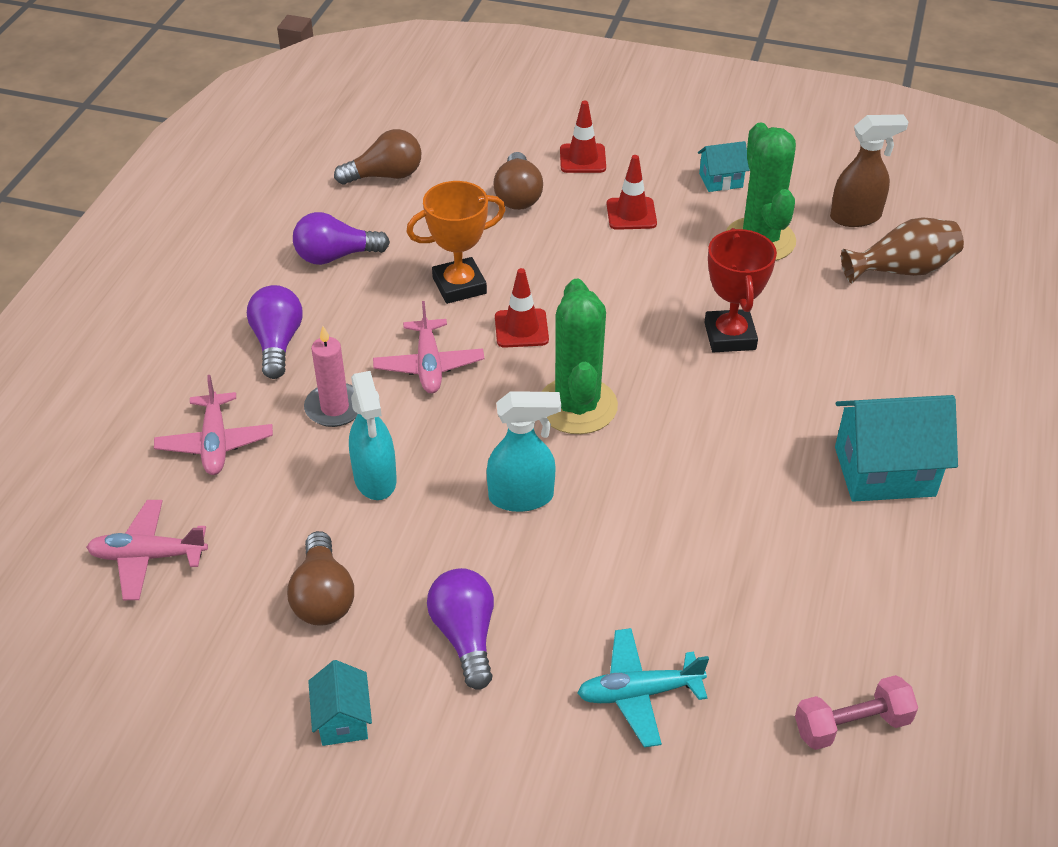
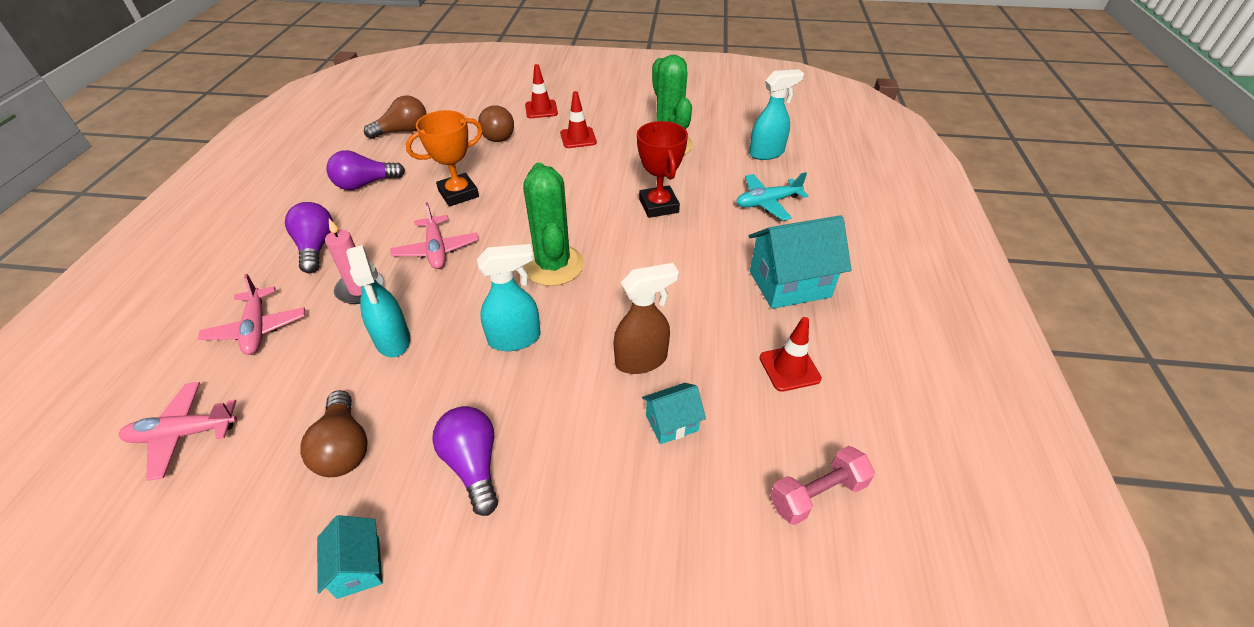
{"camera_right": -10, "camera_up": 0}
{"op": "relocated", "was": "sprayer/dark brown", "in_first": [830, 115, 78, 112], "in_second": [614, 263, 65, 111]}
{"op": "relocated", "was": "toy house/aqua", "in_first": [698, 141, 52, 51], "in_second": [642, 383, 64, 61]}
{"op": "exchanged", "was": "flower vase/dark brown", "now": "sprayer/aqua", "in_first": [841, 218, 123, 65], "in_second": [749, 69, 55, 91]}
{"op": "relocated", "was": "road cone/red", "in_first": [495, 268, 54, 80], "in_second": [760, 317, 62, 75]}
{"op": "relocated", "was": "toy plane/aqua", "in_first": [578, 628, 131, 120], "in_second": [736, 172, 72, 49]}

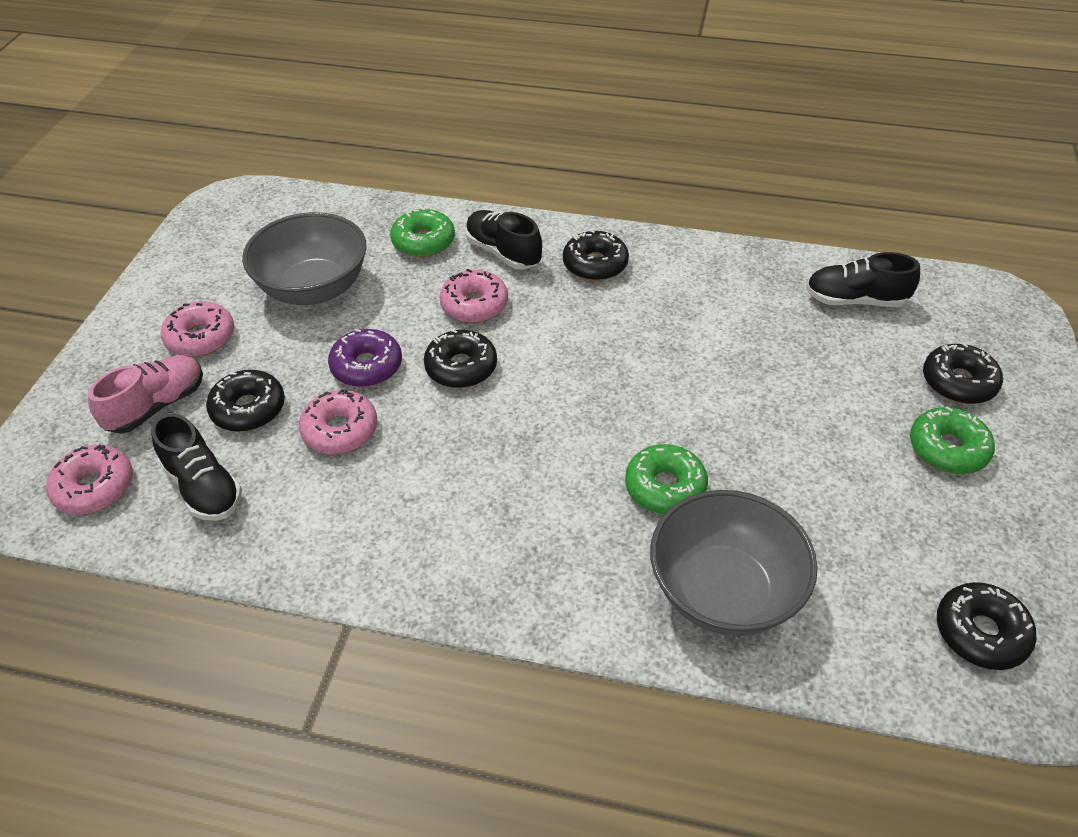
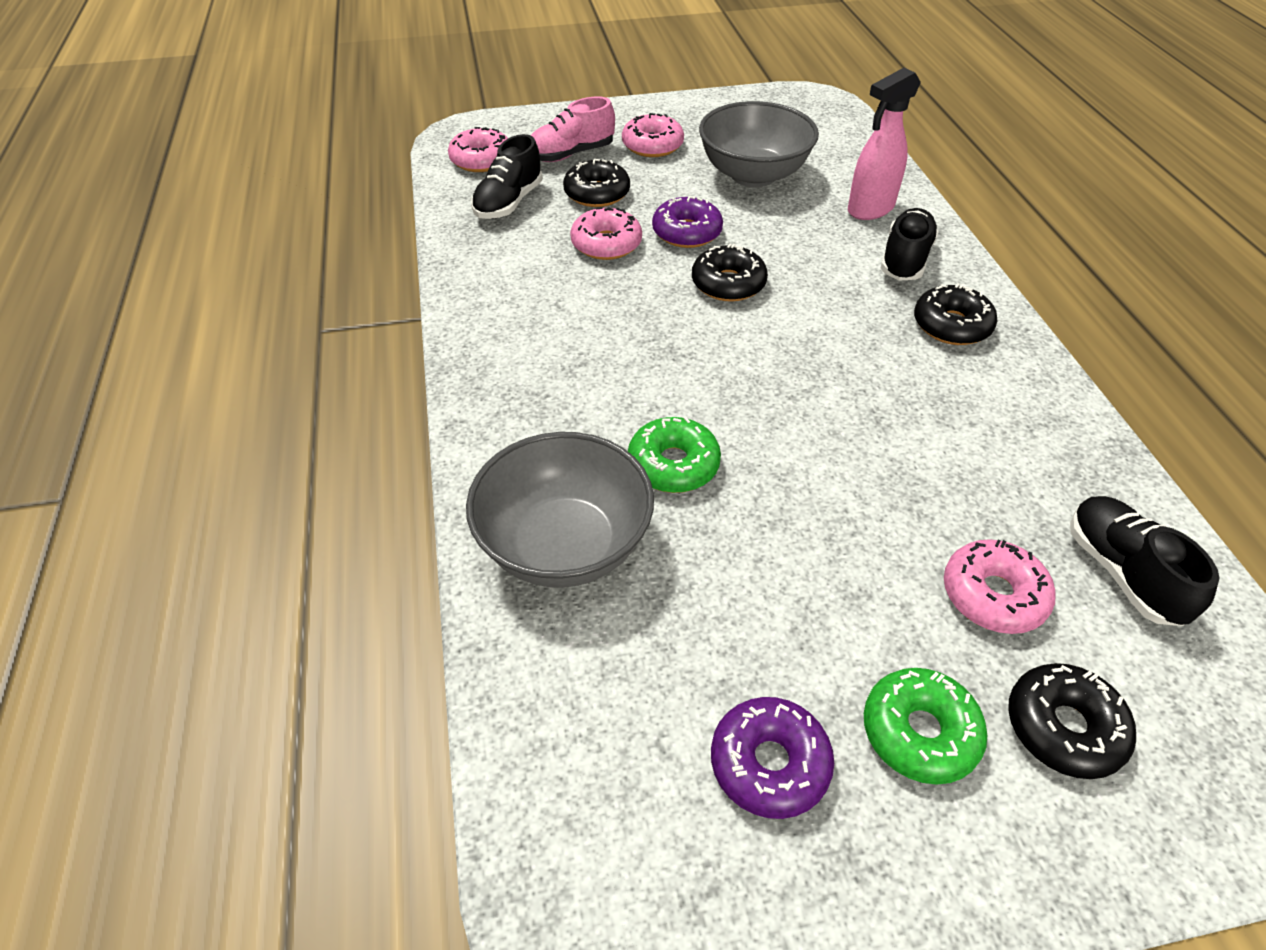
{"camera_right": 65, "camera_up": 0}
{"op": "exchanged", "was": "donut/emerald", "now": "sprayer/rosy", "in_first": [390, 208, 65, 49], "in_second": [848, 68, 73, 152]}
{"op": "relocated", "was": "donut/rosy", "in_first": [439, 269, 69, 54], "in_second": [944, 539, 112, 95]}
{"op": "spun", "was": "shoe/rosy", "in_first": [88, 355, 115, 79], "in_second": [531, 96, 84, 66], "clockwise": 135}
{"op": "missing", "was": "donut/jet-black", "in_first": [937, 582, 100, 88]}
{"op": "appeared", "now": "donut/royal purple", "in_second": [711, 697, 123, 122]}

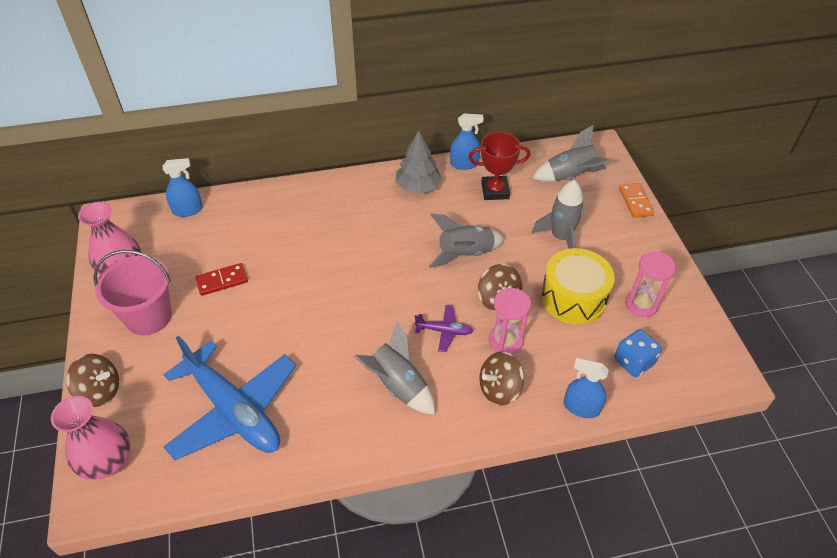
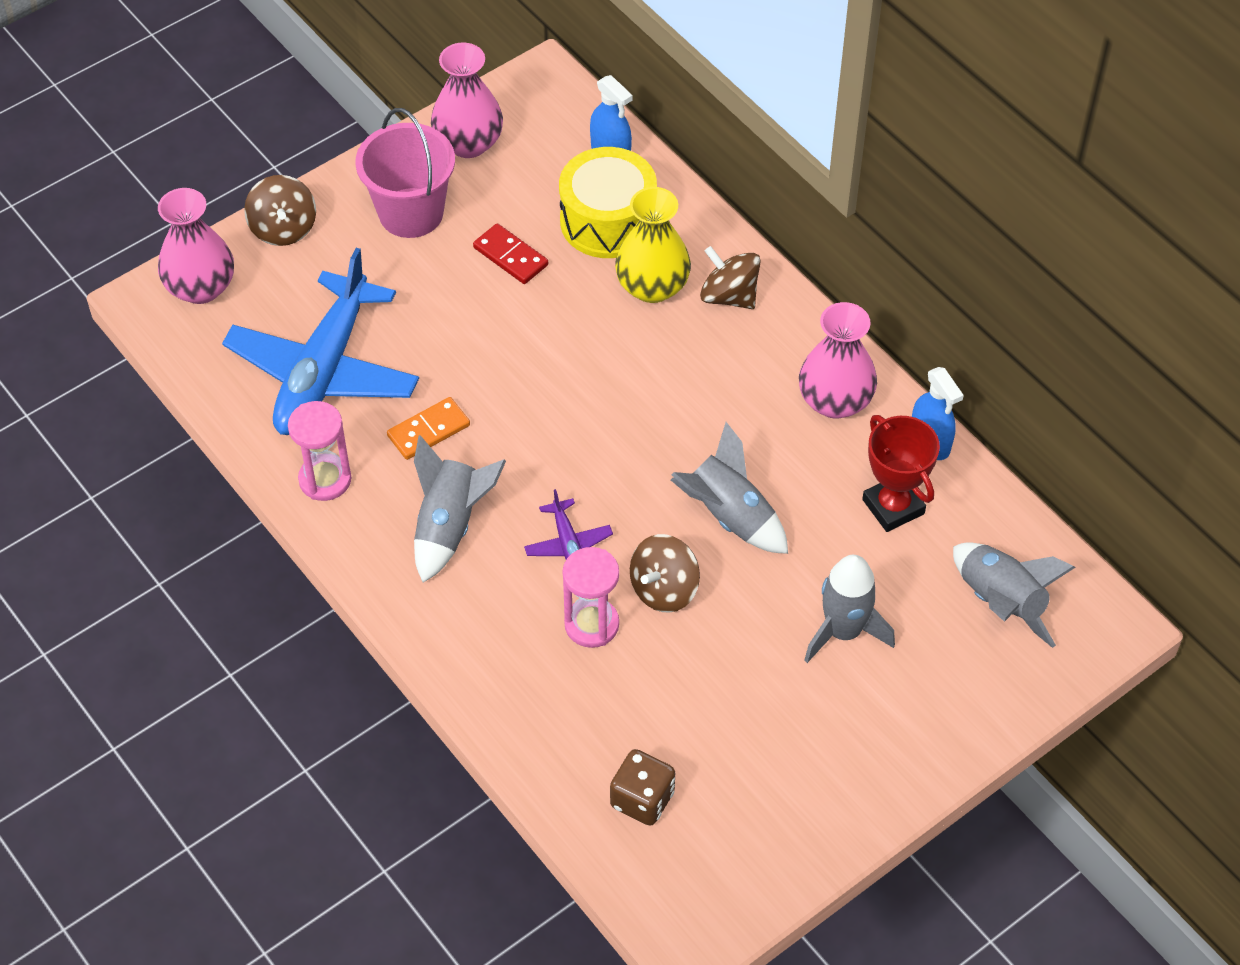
{"camera_right": 65, "camera_up": 5}
{"op": "exchanged", "was": "toy tree/gray", "now": "flower vase/rosy", "in_first": [396, 131, 46, 63], "in_second": [799, 302, 78, 116]}
{"op": "relocated", "was": "domino/bright orange", "in_first": [619, 183, 35, 35], "in_second": [387, 397, 83, 63]}
{"op": "relocated", "was": "toy drum/bright yellow", "in_first": [541, 248, 74, 77], "in_second": [559, 147, 98, 111]}
{"op": "relocated", "was": "sandglass/rosy", "in_first": [625, 251, 51, 66], "in_second": [288, 401, 63, 100]}
{"op": "colour", "was": "die/cobalt", "now": "die/dark brown", "in_first": [614, 329, 48, 48], "in_second": [610, 749, 65, 77]}
{"op": "relocated", "was": "spinning top/dark brown", "in_first": [479, 352, 45, 54], "in_second": [700, 246, 61, 63]}
{"op": "missing", "was": "sprayer/cobalt", "in_first": [564, 358, 45, 60]}
{"op": "appeared", "now": "flower vase/bright yellow", "in_second": [615, 187, 76, 116]}

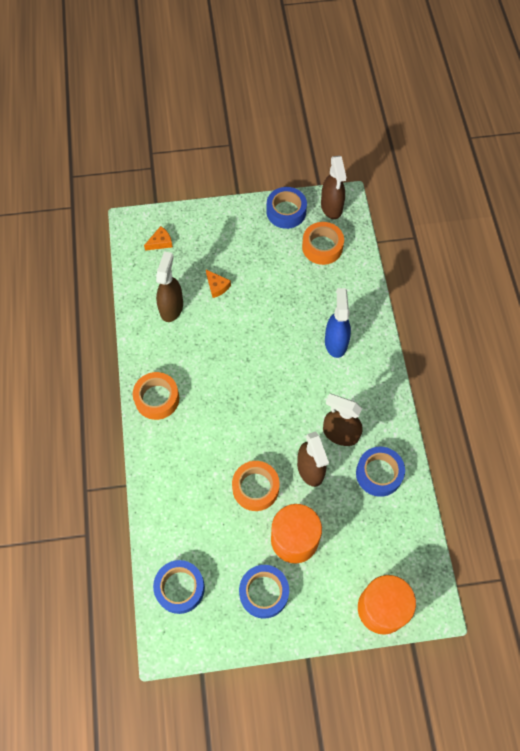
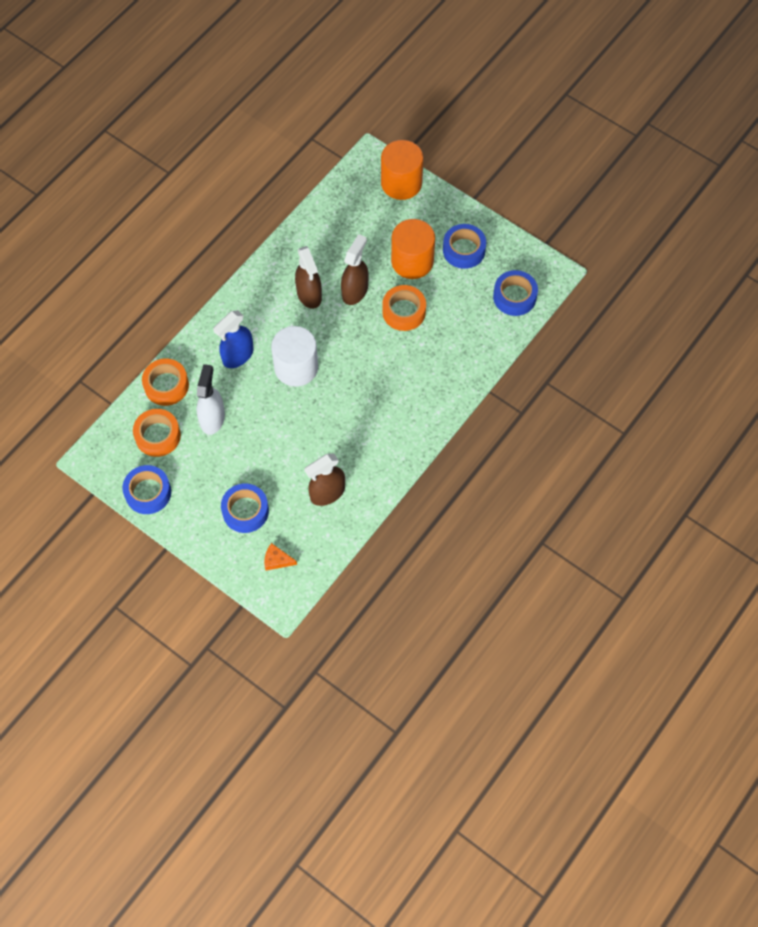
{"camera_right": -135, "camera_up": 0}
{"op": "missing", "was": "sprayer/dark brown", "in_first": [321, 156, 25, 63]}
{"op": "missing", "was": "cheese/bright orange", "in_first": [206, 270, 25, 28]}
{"op": "relocated", "was": "tape/bright orange", "in_first": [133, 372, 46, 48], "in_second": [142, 359, 47, 47]}
{"op": "relocated", "was": "tape/cobalt", "in_first": [356, 447, 49, 50], "in_second": [221, 483, 48, 50]}
{"op": "appeared", "now": "solid cylinder/pure white", "in_second": [271, 326, 47, 61]}
{"op": "appeared", "now": "sprayer/pure white", "in_second": [197, 364, 28, 71]}

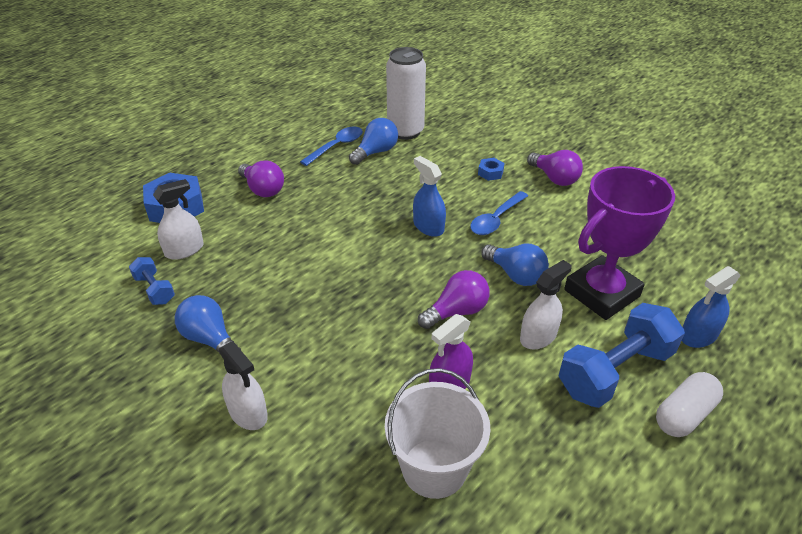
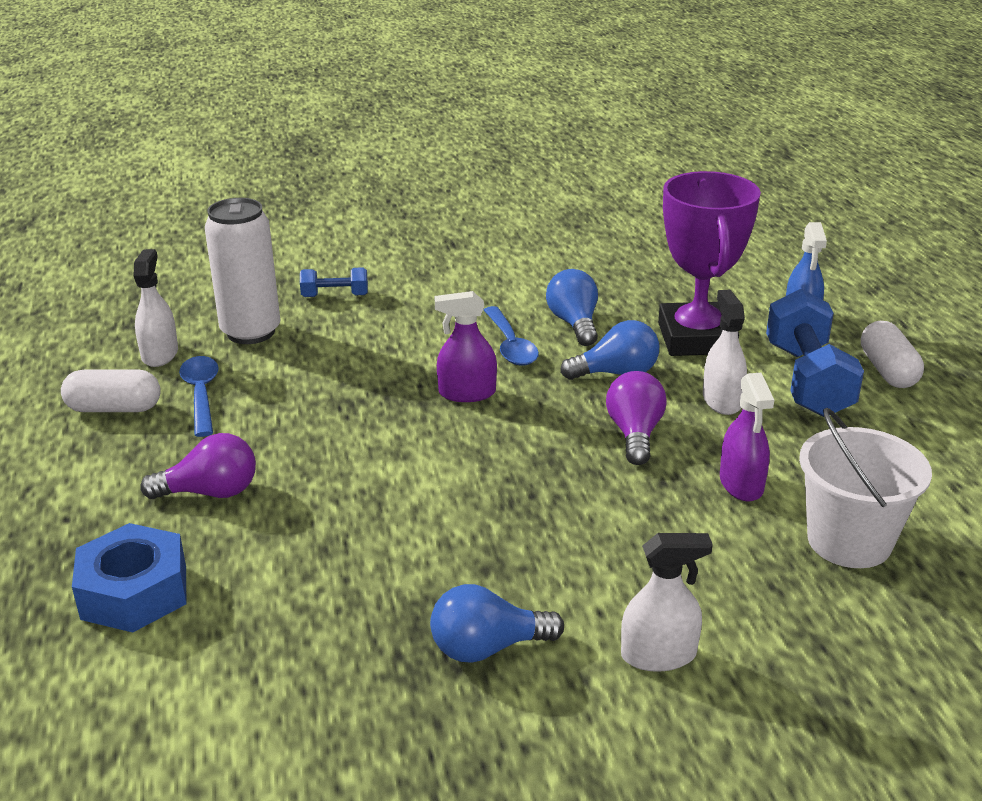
{"camera_right": -55, "camera_up": -10}
{"op": "relocated", "was": "lightbulb/cobalt", "in_first": [349, 118, 49, 47], "in_second": [546, 269, 52, 77]}
{"op": "missing", "was": "lightbulb/royal purple", "in_first": [527, 150, 56, 36]}
{"op": "colour", "was": "sprayer/cobalt", "now": "sprayer/royal purple", "in_first": [413, 156, 33, 81], "in_second": [435, 291, 62, 111]}
{"op": "missing", "was": "hexagon nut/cobalt", "in_first": [478, 158, 27, 23]}
{"op": "relocated", "was": "sprayer/pure white", "in_first": [153, 179, 51, 81], "in_second": [133, 249, 45, 118]}
{"op": "relocated", "was": "hand weight/cobalt", "in_first": [129, 257, 46, 48], "in_second": [300, 267, 68, 30]}
{"op": "appeared", "now": "pill/pure white", "in_second": [61, 370, 100, 42]}

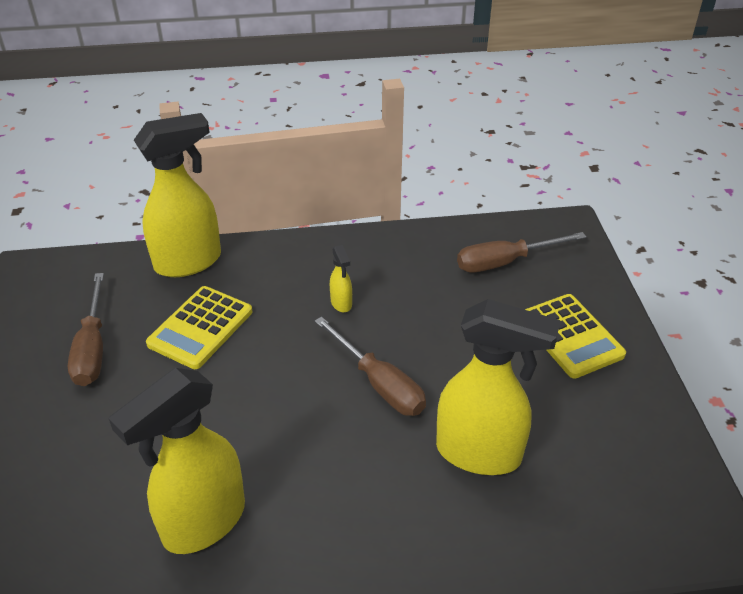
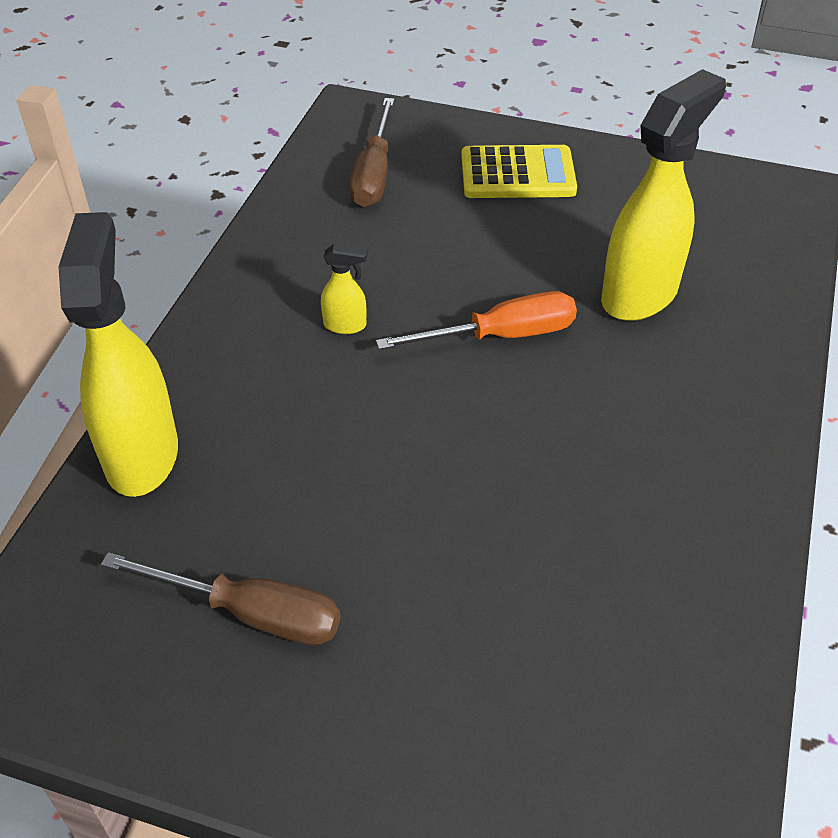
{"camera_right": -65, "camera_up": 5}
{"op": "missing", "was": "adding machine/bright yellow", "in_first": [146, 286, 106, 83]}
{"op": "colour", "was": "screwdriver/dark brown", "now": "screwdriver/bright orange", "in_first": [315, 317, 111, 99], "in_second": [376, 291, 201, 59]}
{"op": "missing", "was": "sprayer/bright yellow", "in_first": [108, 368, 137, 186]}

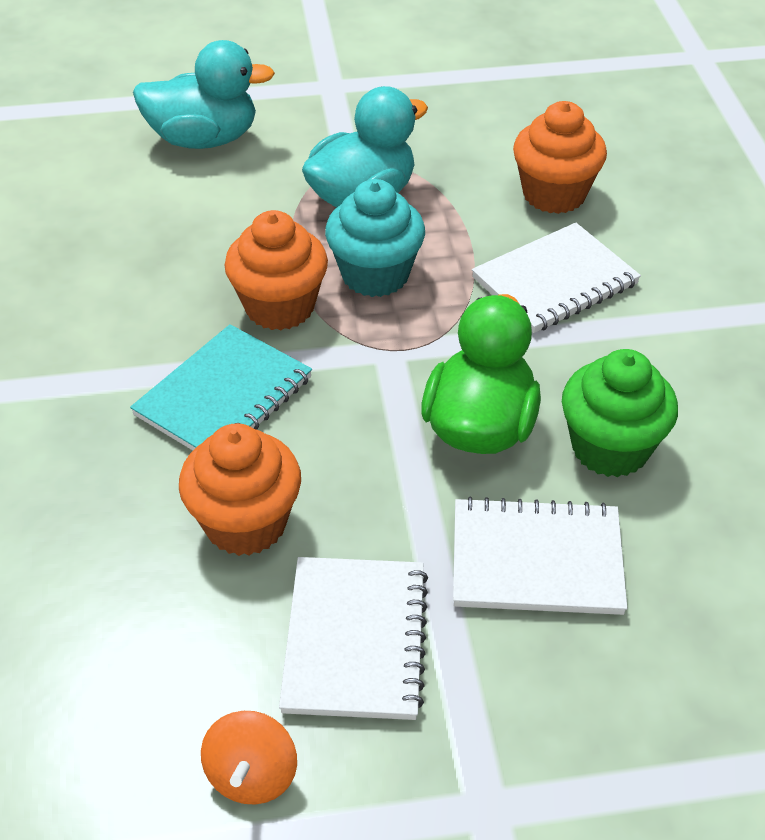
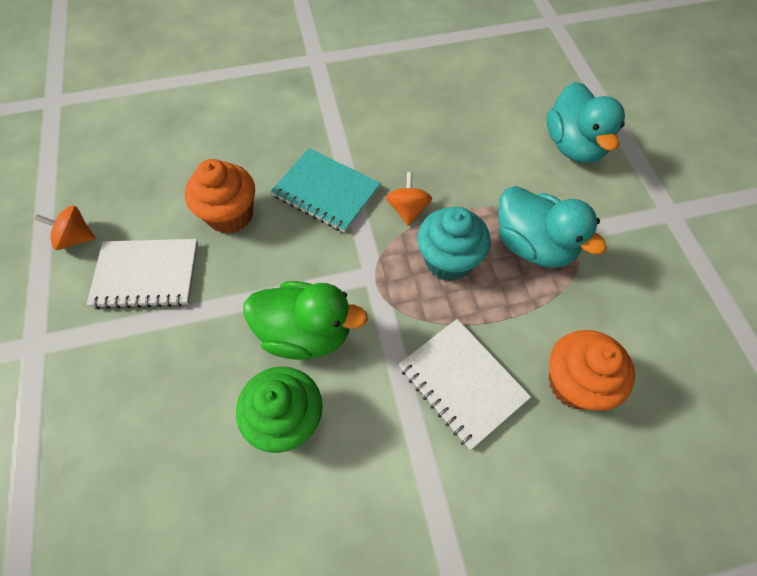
{"camera_right": 85, "camera_up": 15}
{"op": "exchanged", "was": "fairy cake/bright orange", "now": "spinning top/bright orange", "in_first": [224, 210, 104, 120], "in_second": [386, 172, 46, 54]}
{"op": "missing", "was": "notebook/pure white", "in_first": [453, 496, 174, 119]}

